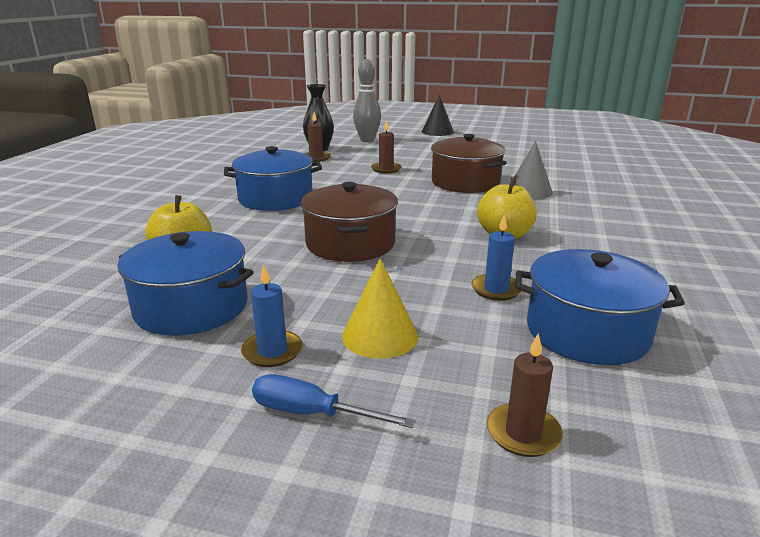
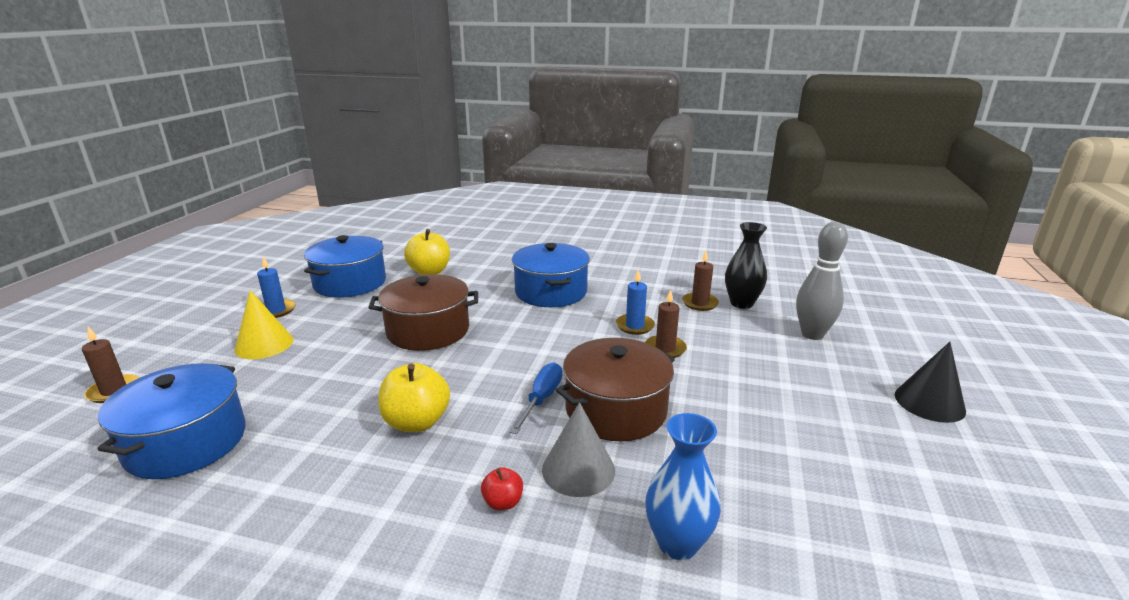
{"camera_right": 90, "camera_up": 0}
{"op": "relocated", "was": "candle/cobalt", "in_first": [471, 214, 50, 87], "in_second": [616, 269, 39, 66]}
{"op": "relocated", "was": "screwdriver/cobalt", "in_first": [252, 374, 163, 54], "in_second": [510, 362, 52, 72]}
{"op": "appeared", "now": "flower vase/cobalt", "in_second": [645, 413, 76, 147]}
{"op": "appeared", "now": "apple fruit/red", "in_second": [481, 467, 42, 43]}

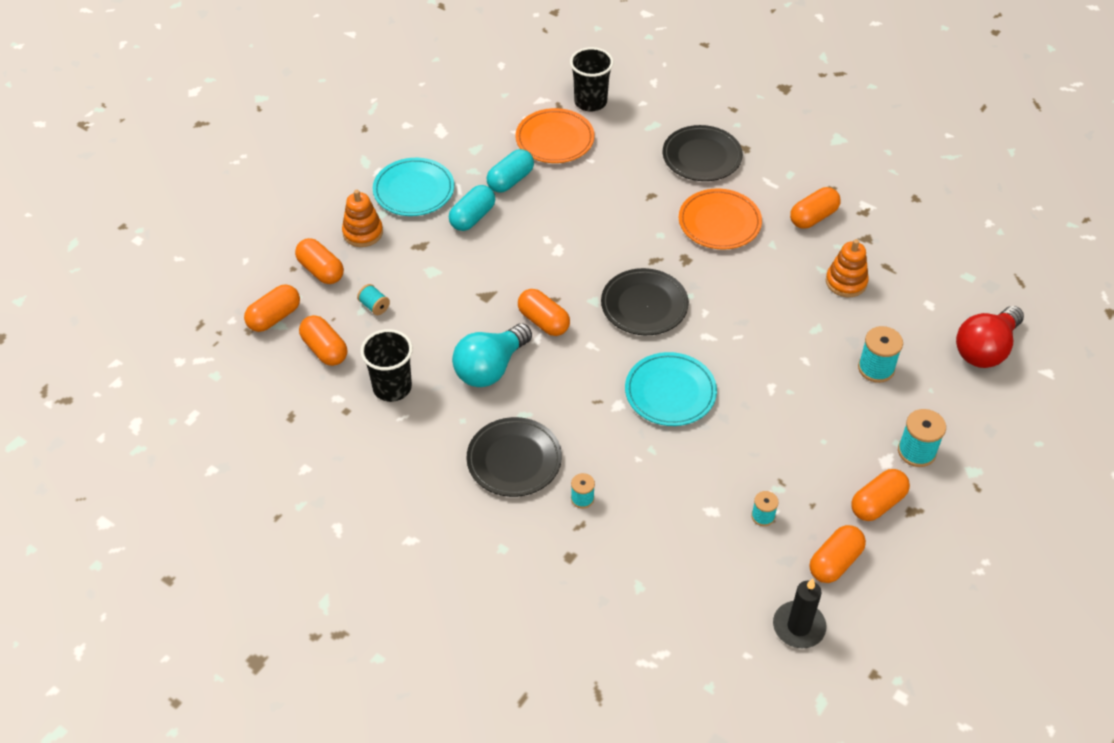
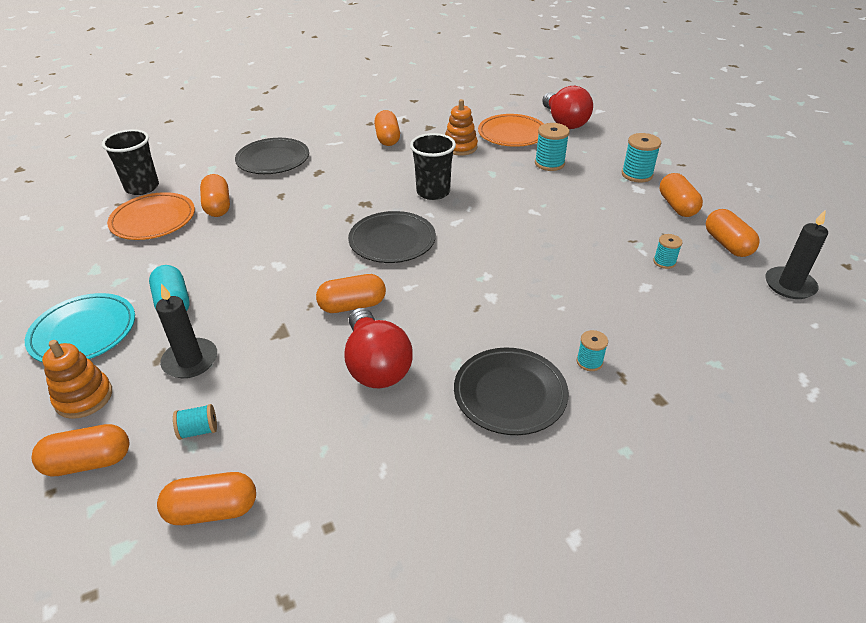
{"camera_right": -60, "camera_up": -10}
{"op": "missing", "was": "pill/aqua", "in_first": [487, 149, 47, 44]}
{"op": "relocated", "was": "flat dish/bright orange", "in_first": [679, 189, 83, 60], "in_second": [478, 114, 66, 33]}
{"op": "relocated", "was": "pill/bright orange", "in_first": [244, 284, 56, 48], "in_second": [200, 174, 30, 43]}
{"op": "colour", "was": "lightbulb/aqua", "now": "lightbulb/red", "in_first": [452, 323, 80, 64], "in_second": [344, 308, 69, 80]}
{"op": "relocated", "was": "beaker/jet-black", "in_first": [360, 329, 53, 73], "in_second": [410, 133, 46, 67]}
{"op": "missing", "was": "flat dish/aqua", "in_first": [625, 352, 92, 74]}
{"op": "appeared", "now": "candle/jet-black", "in_second": [156, 284, 61, 94]}

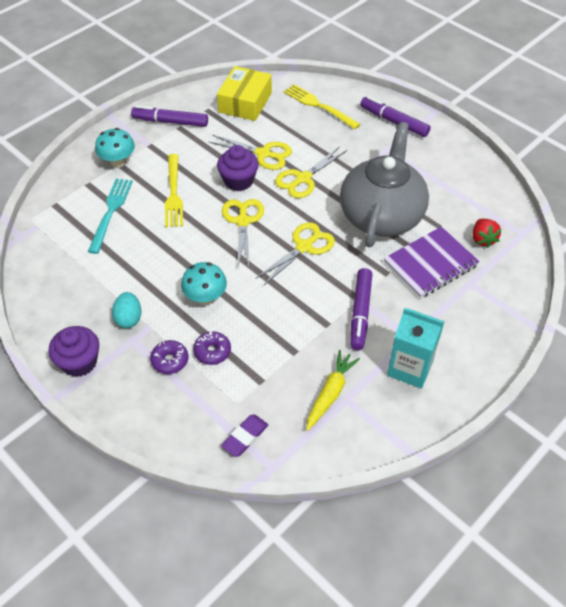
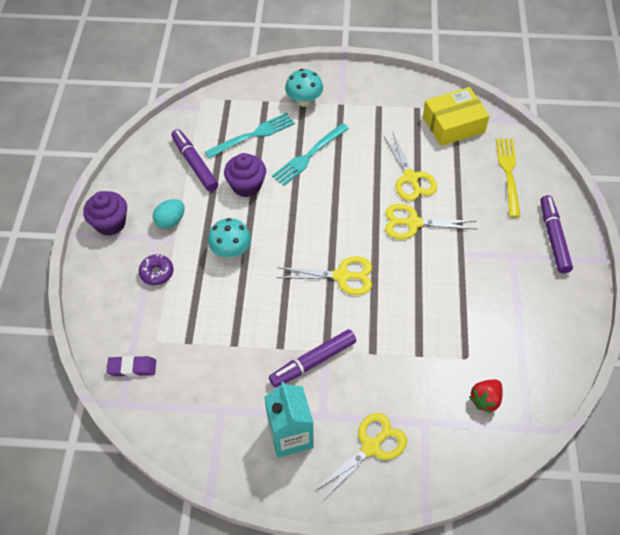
{"camera_right": 50, "camera_up": 5}
{"op": "relocated", "was": "marker/royal purple", "in_first": [131, 106, 77, 21], "in_second": [171, 129, 47, 63]}
{"op": "missing", "was": "tea pot/gray", "in_first": [340, 122, 89, 125]}
{"op": "relocated", "was": "fairy cake/royal purple", "in_first": [217, 145, 42, 46], "in_second": [224, 153, 42, 44]}
{"op": "colour", "was": "table fork/bright yellow", "now": "table fork/aqua", "in_first": [165, 154, 18, 73], "in_second": [272, 123, 77, 63]}
{"op": "relocated", "was": "pair of scissors/bright yellow", "in_first": [222, 199, 42, 67], "in_second": [313, 413, 94, 89]}
{"op": "missing", "was": "notebook/royal purple", "in_first": [384, 227, 96, 71]}
{"op": "missing", "was": "donut/royal purple", "in_first": [193, 331, 38, 34]}
{"op": "missing", "was": "toy carrot/bright yellow", "in_first": [306, 350, 54, 81]}

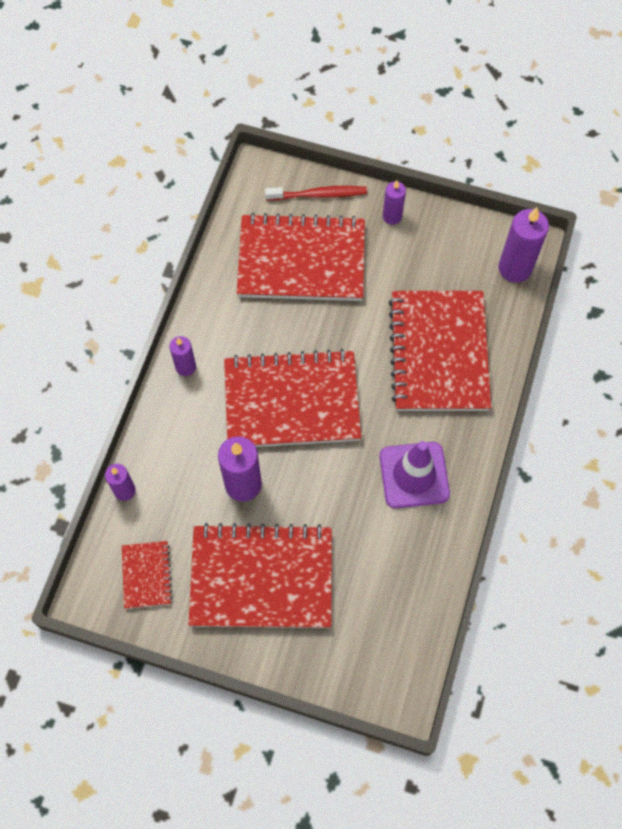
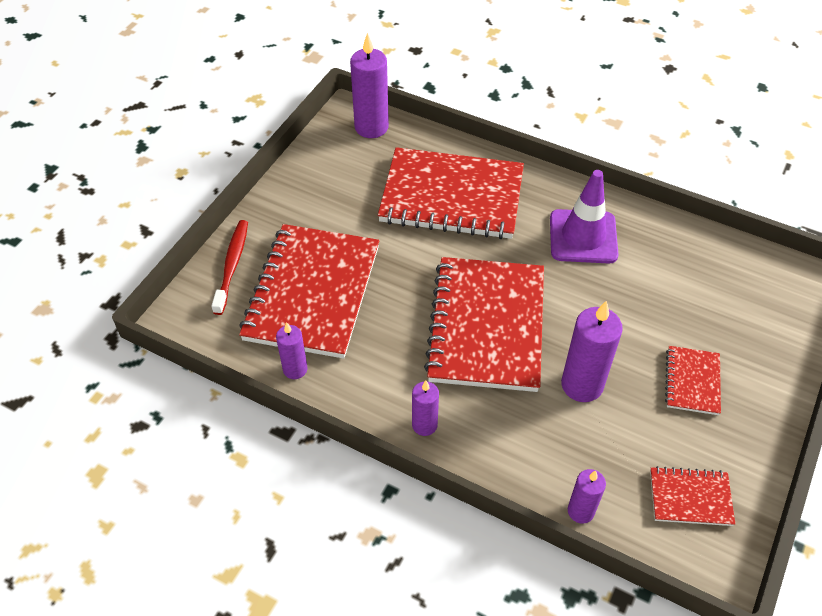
{"camera_right": -80, "camera_up": -15}
{"op": "relocated", "was": "candle/royal purple", "in_first": [383, 180, 23, 45], "in_second": [276, 322, 31, 57]}
{"op": "size", "was": "notebook/red", "in_first": [188, 523, 144, 105], "in_second": [665, 346, 56, 69], "ratio": 0.46}

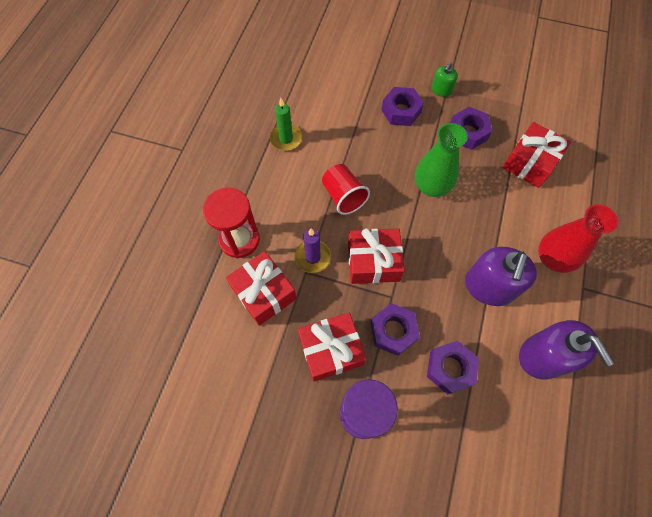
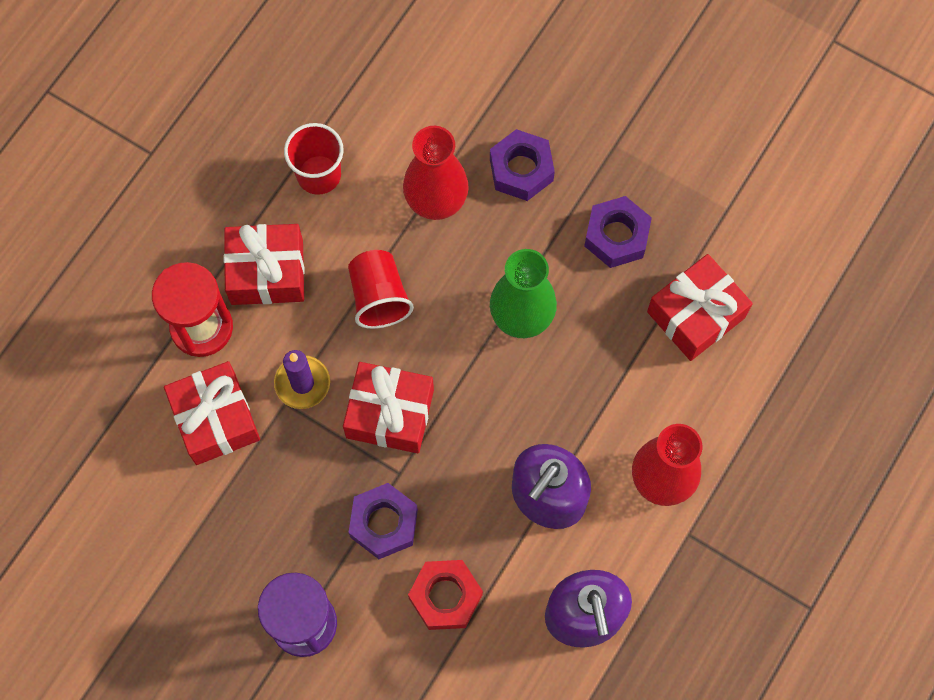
{"camera_right": 15, "camera_up": 5}
{"op": "missing", "was": "soap pump/emerald", "in_first": [432, 62, 26, 35]}
{"op": "exchanged", "was": "candle/emerald", "now": "beaker/red", "in_first": [270, 98, 32, 53], "in_second": [284, 123, 60, 72]}
{"op": "relocated", "was": "wrapped gift/red", "in_first": [298, 313, 68, 69], "in_second": [224, 224, 81, 81]}
{"op": "colour", "was": "hexagon nut/royal purple", "now": "hexagon nut/red", "in_first": [427, 341, 52, 54], "in_second": [408, 560, 75, 70]}
{"op": "appeared", "now": "flower vase/red", "in_second": [403, 126, 66, 94]}

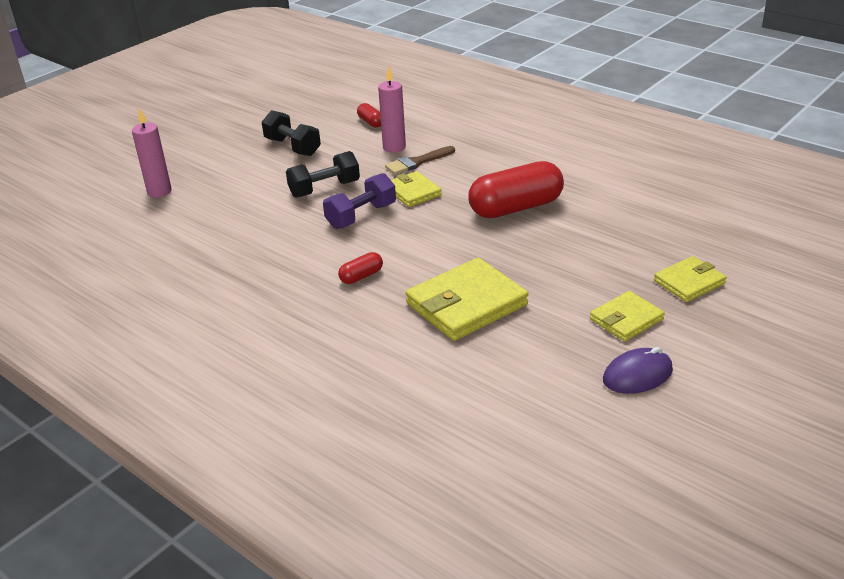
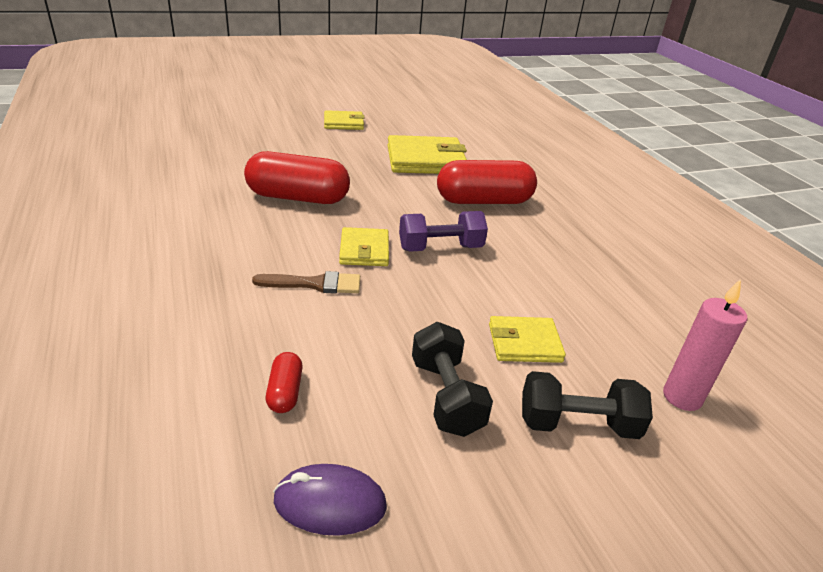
{"camera_right": -155, "camera_up": 0}
{"op": "missing", "was": "candle/rosy", "in_first": [378, 66, 28, 87]}
{"op": "relocated", "was": "hand weight/jet-black", "in_first": [286, 151, 74, 47], "in_second": [522, 371, 131, 68]}
{"op": "size", "was": "pill/red", "in_first": [338, 252, 45, 32], "in_second": [437, 160, 100, 44], "ratio": 2.23}
{"op": "relocated", "was": "card wallet/bright yellow", "in_first": [654, 256, 72, 46], "in_second": [489, 316, 77, 47]}
{"op": "relocated", "was": "mouse/royal purple", "in_first": [603, 347, 70, 47], "in_second": [273, 464, 114, 72]}

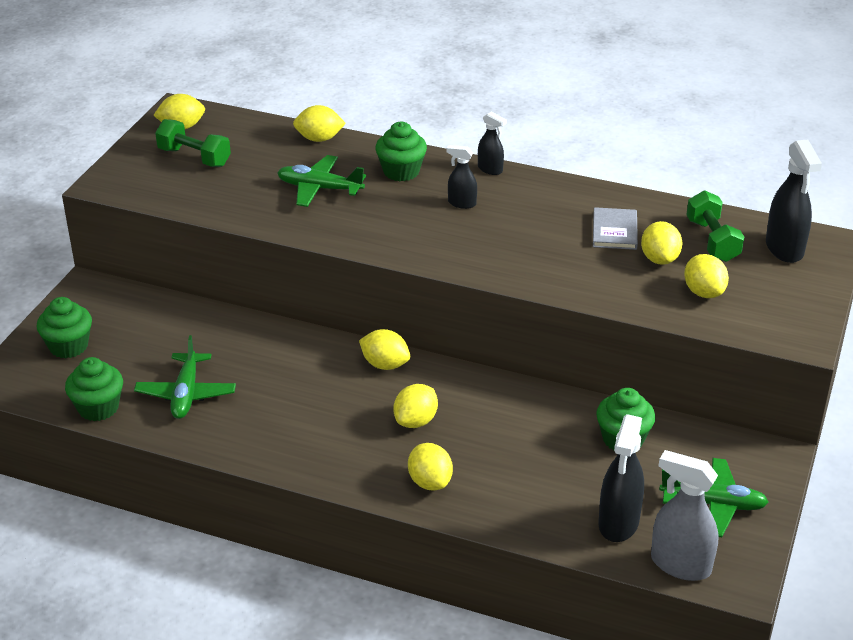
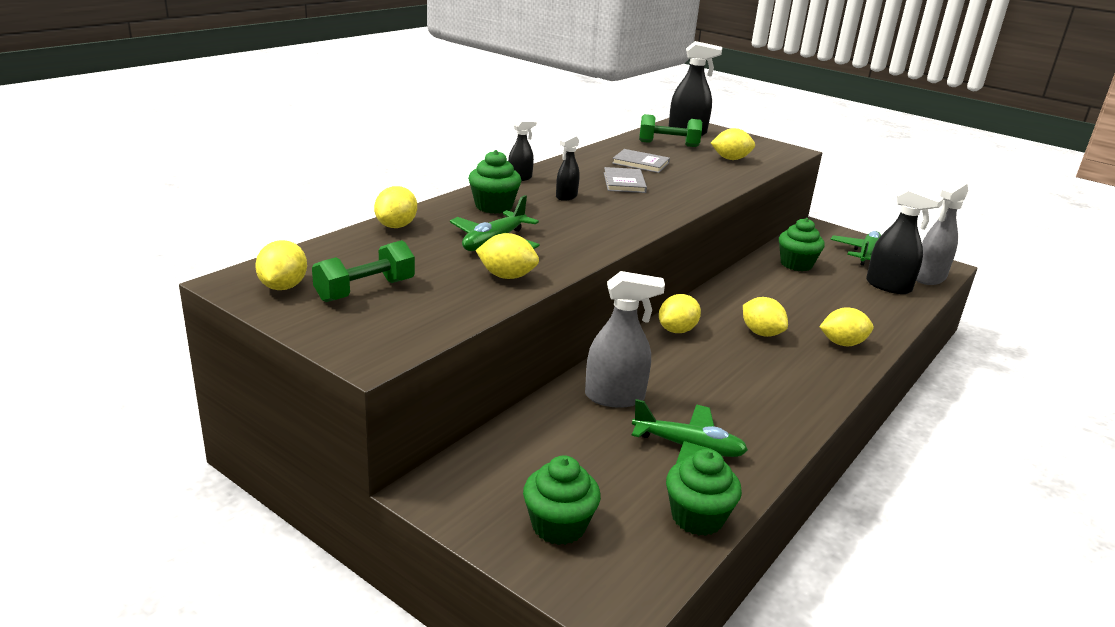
{"camera_right": -75, "camera_up": -10}
{"op": "relocated", "was": "toy lemon/bright yellow", "in_first": [641, 221, 42, 44], "in_second": [476, 233, 63, 46]}
{"op": "appeared", "now": "hardback/gray", "in_second": [604, 167, 43, 26]}
{"op": "appeared", "now": "sprayer/gray", "in_second": [585, 271, 80, 137]}

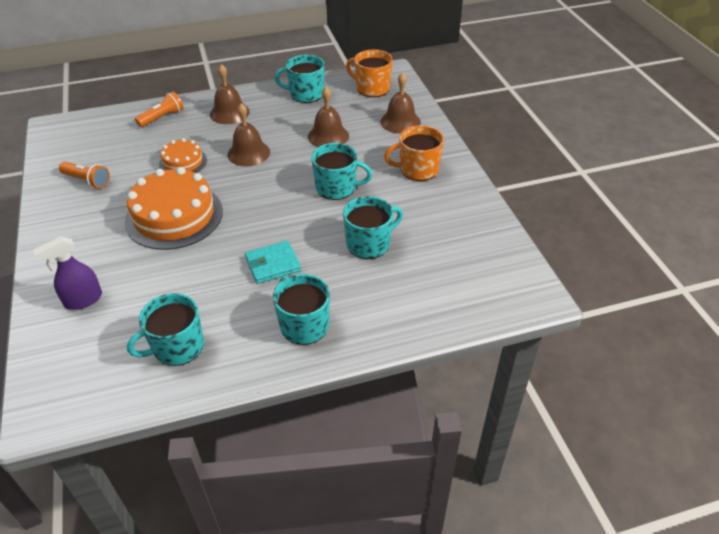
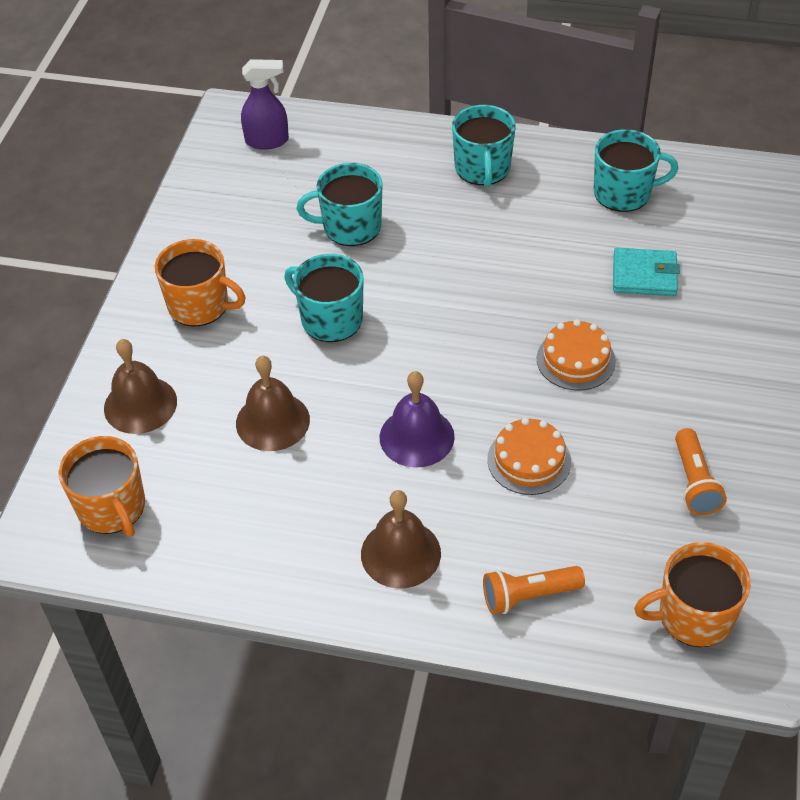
{"camera_right": -150, "camera_up": 5}
{"op": "missing", "was": "tea mug/aqua", "in_first": [275, 55, 49, 48]}
{"op": "colour", "was": "hand bell/dark brown", "now": "hand bell/royal purple", "in_first": [228, 103, 42, 63], "in_second": [380, 371, 75, 97]}
{"op": "spun", "was": "flashlight/bright orange", "in_first": [59, 162, 51, 26], "in_second": [675, 428, 52, 87], "clockwise": -150}
{"op": "size", "was": "layer cake/bright orange", "in_first": [125, 167, 98, 83], "in_second": [537, 319, 79, 72], "ratio": 0.54}
{"op": "relocated", "was": "sprayer/royal purple", "in_first": [33, 236, 69, 74], "in_second": [241, 59, 48, 91]}
{"op": "relocated", "was": "card wallet/aqua", "in_first": [245, 240, 56, 44], "in_second": [613, 248, 67, 48]}
{"op": "appeared", "now": "tea mug/bright orange", "in_second": [634, 542, 117, 105]}

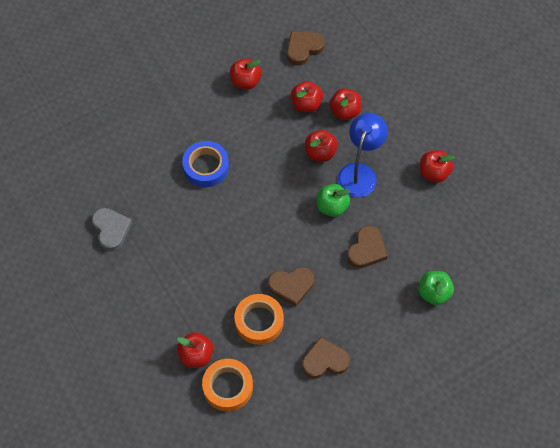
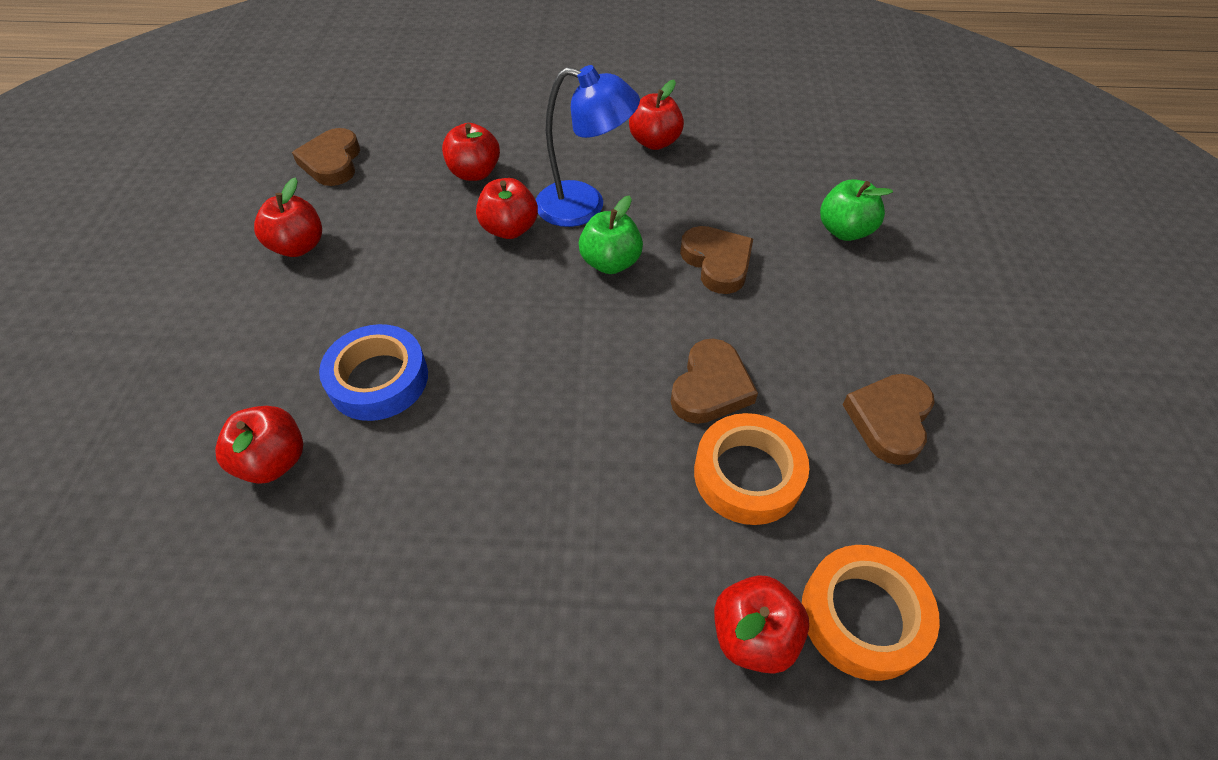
{"camera_right": -55, "camera_up": -10}
{"op": "relocated", "was": "apple fruit/red", "in_first": [291, 81, 32, 31], "in_second": [215, 406, 88, 78]}
{"op": "spun", "was": "desk lamp/cobalt", "in_first": [337, 113, 51, 84], "in_second": [536, 65, 104, 162], "clockwise": 135}
{"op": "missing", "was": "heart shape/gray", "in_first": [92, 208, 40, 43]}

